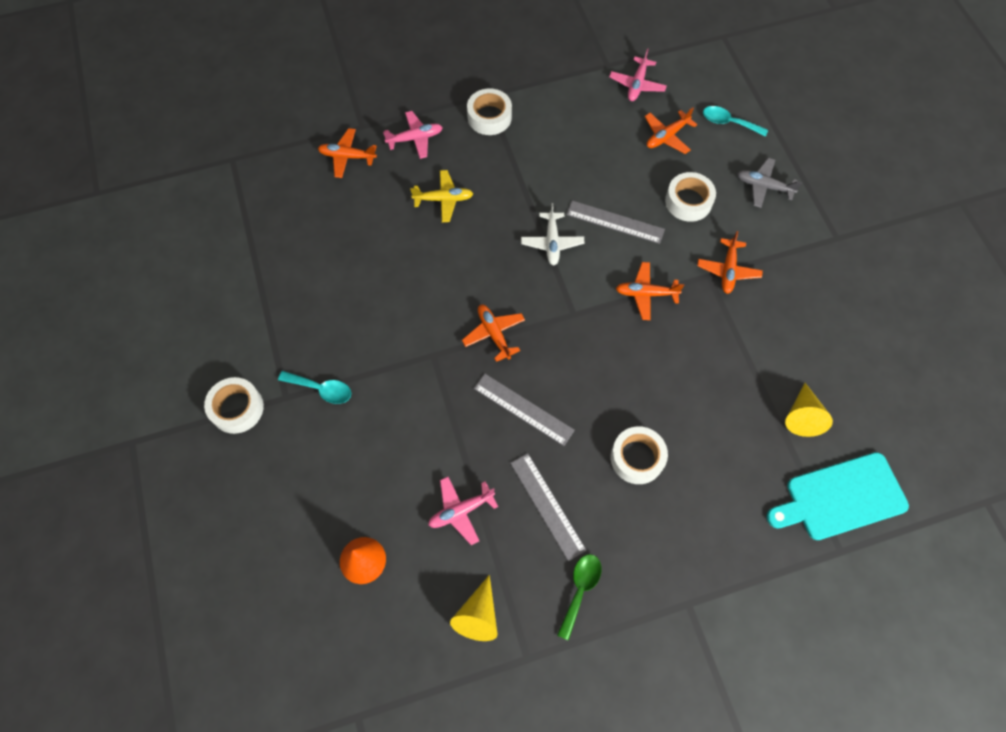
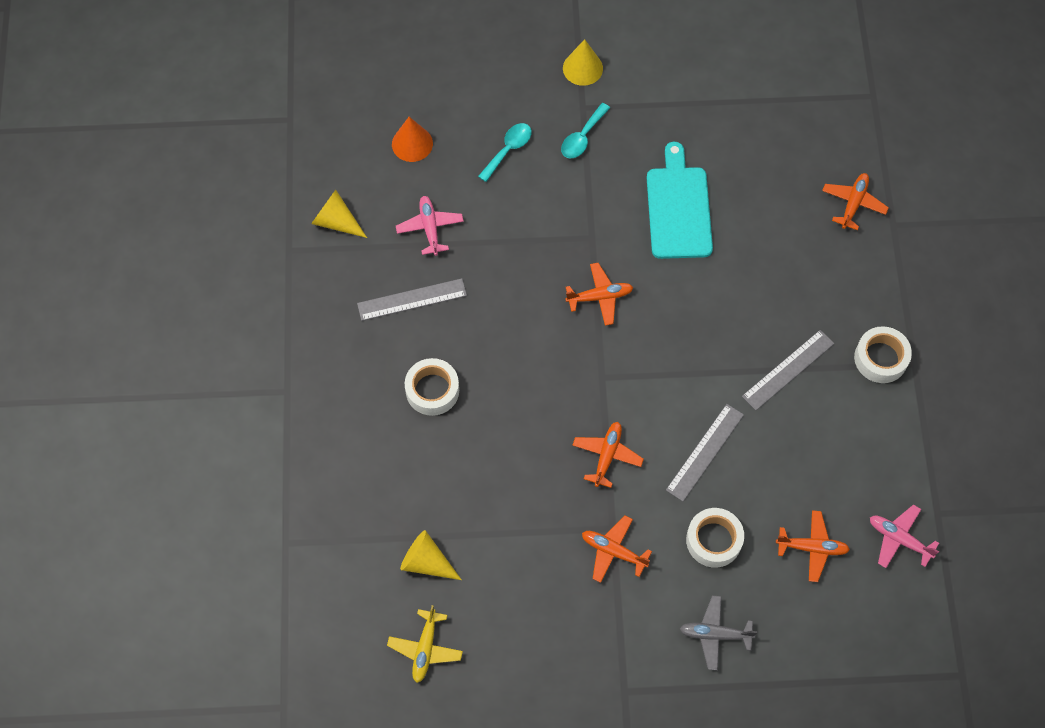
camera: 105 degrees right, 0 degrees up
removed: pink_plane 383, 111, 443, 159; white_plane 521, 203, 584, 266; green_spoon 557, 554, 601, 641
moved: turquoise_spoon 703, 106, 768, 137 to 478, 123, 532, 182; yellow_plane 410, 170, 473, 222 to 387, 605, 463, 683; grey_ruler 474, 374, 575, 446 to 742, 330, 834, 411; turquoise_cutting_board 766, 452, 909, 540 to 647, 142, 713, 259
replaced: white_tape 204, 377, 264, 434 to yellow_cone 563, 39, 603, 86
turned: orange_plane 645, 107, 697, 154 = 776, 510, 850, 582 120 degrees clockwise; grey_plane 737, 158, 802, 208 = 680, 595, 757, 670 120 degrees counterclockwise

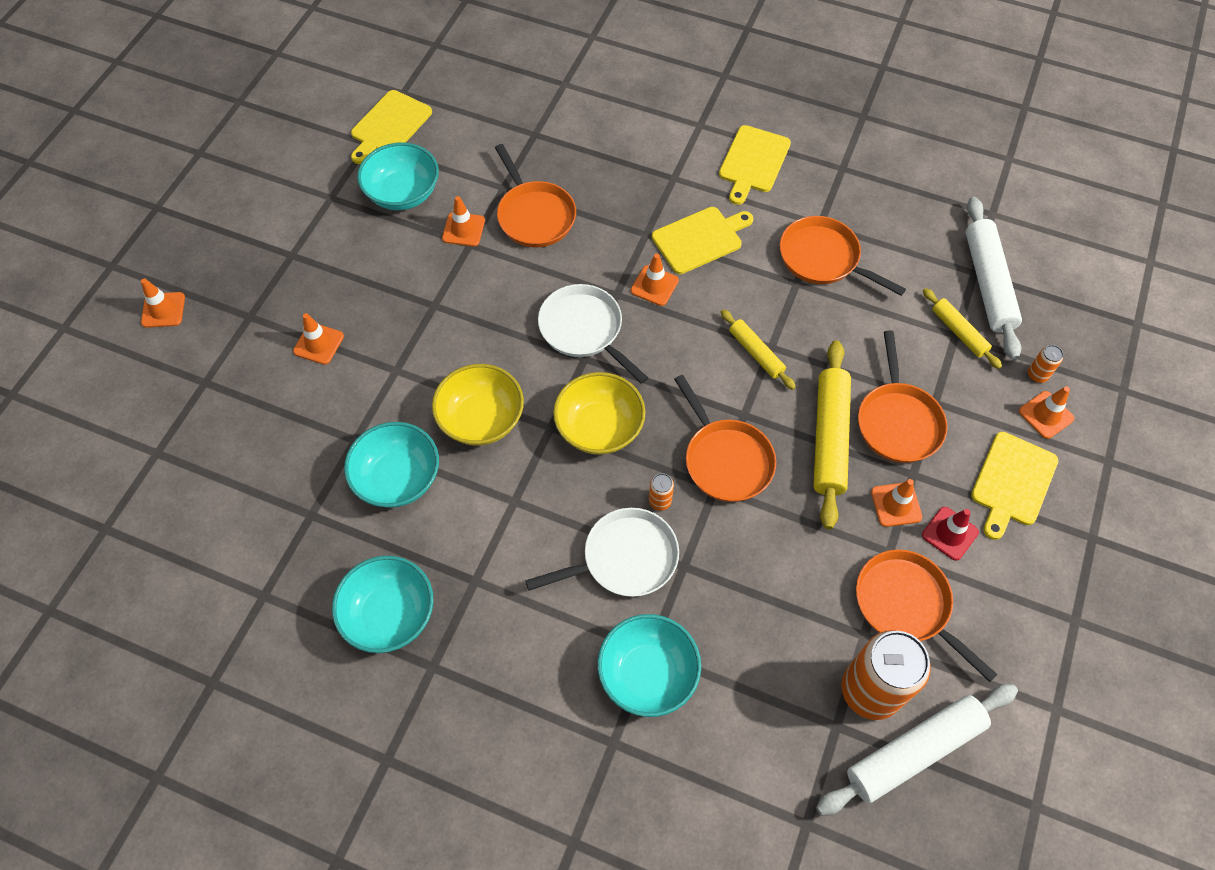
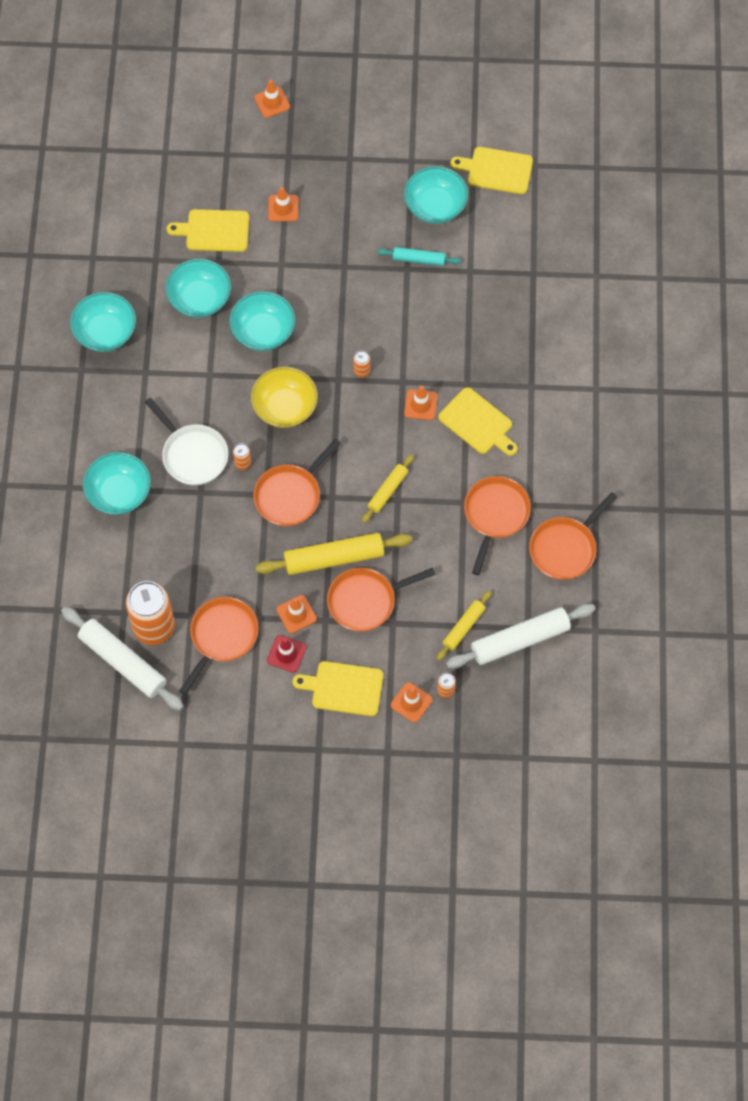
camera: 70 degrees right, 5 degrees up
moved: yellow_cutting_board 719, 125, 791, 205 to 167, 209, 249, 252; orange_pan 495, 144, 576, 247 to 529, 492, 617, 580
replaced: orange_traffic_cone 442, 196, 485, 246 to turquoise_rolling_pin 377, 247, 461, 266; white_pan 538, 284, 648, 384 to orange_can 354, 350, 370, 378
recoloured: yellow_bowl 432, 364, 524, 446 to turquoise_bowl 229, 291, 295, 351

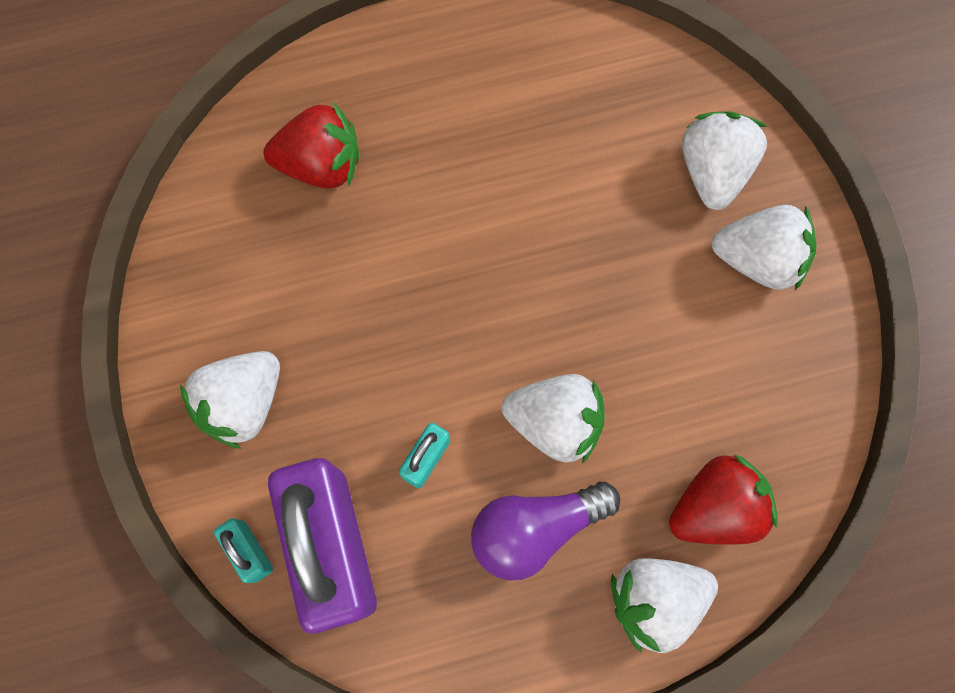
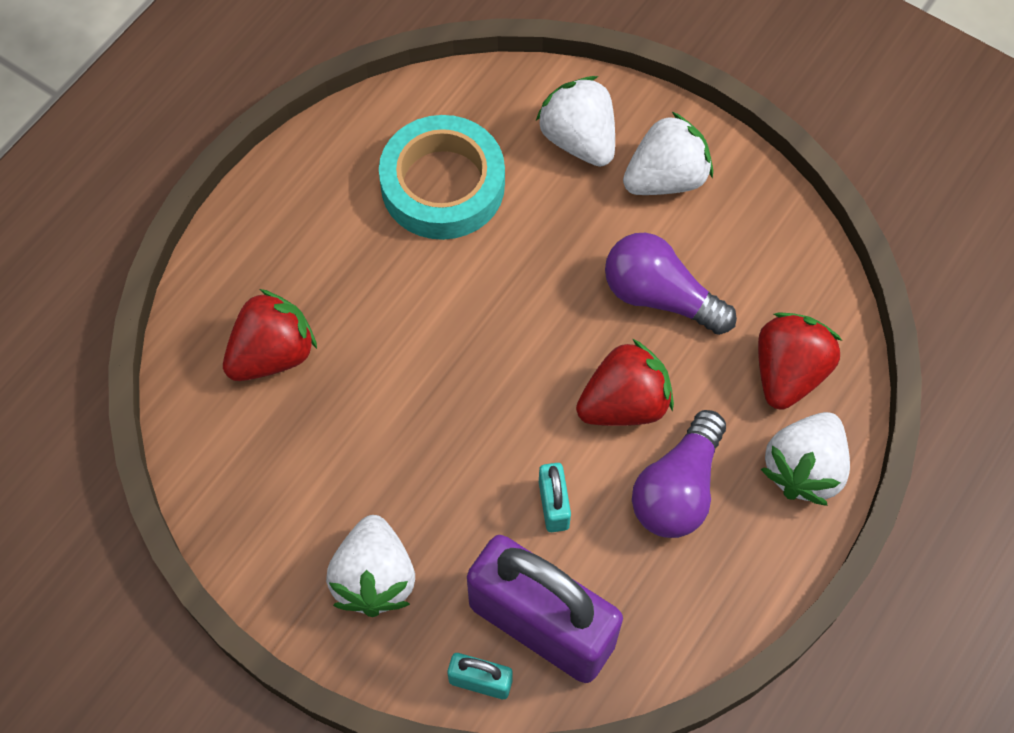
camera: 40 degrees left, 10 degrees down
added: turquoise_tape 379, 115, 505, 240; purple_light_bulb 605, 233, 737, 335
recoloured: white_strawberry 502, 374, 604, 464 to red_strawberry 576, 339, 674, 426

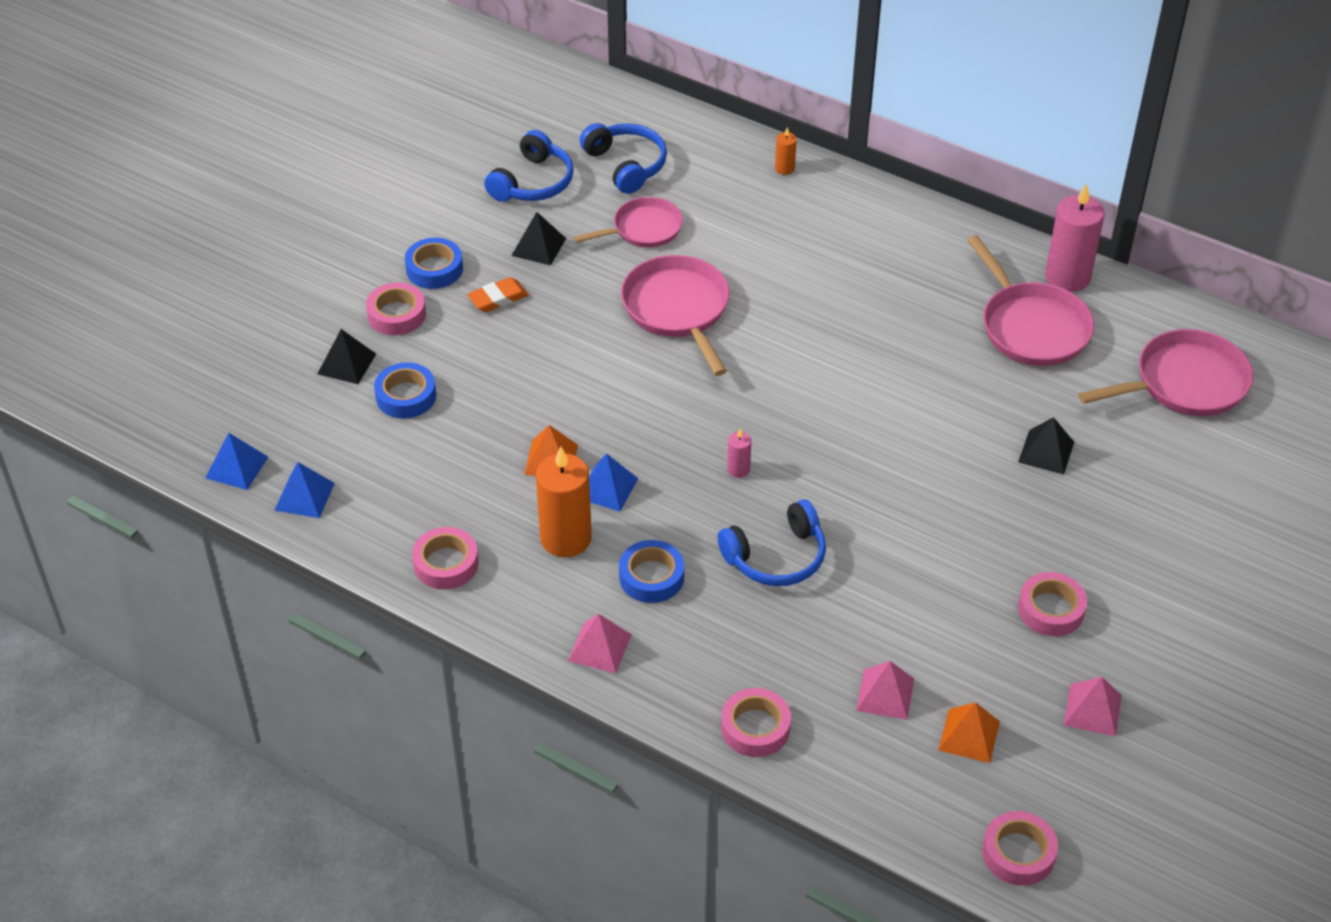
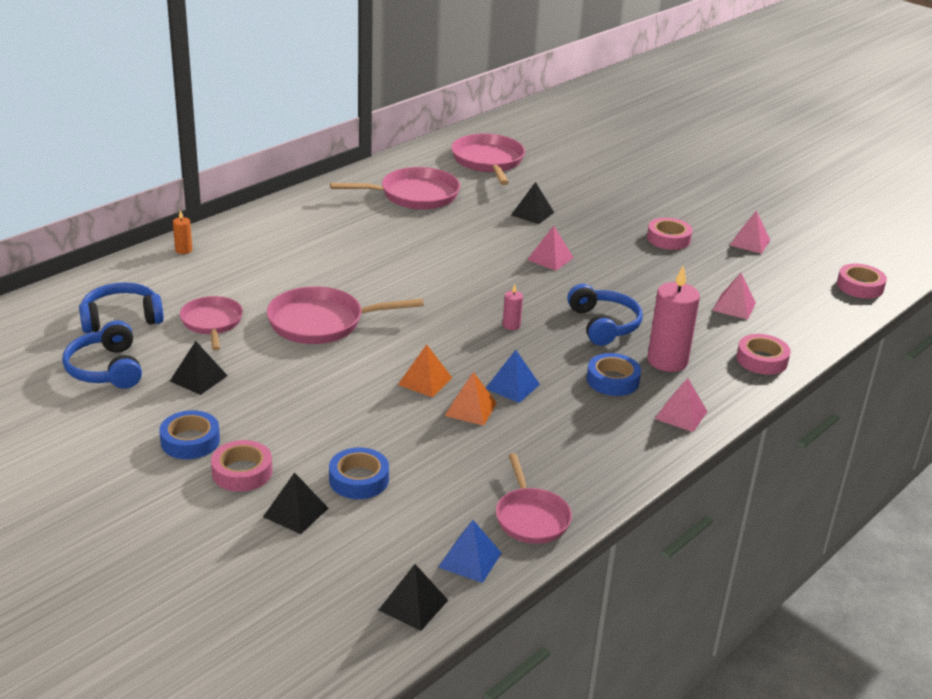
camera: 80 degrees left, 15 degrees down
removed: orange_eraser 467, 277, 529, 312; orange_candle 536, 447, 592, 557; pink_tape 412, 527, 479, 589
added: pink_pyramid 527, 226, 574, 271; pink_pan 496, 453, 572, 544
moved: pink_candle 1045, 183, 1105, 292 to 647, 265, 700, 372; orange_pyramid 939, 703, 1000, 763 to 398, 344, 452, 397
recoloured: blue_pyramid 205, 433, 268, 490 to black_pyramid 379, 564, 448, 631
turned: blue_headphones 484, 130, 574, 202 = 62, 320, 142, 389 150 degrees counterclockwise

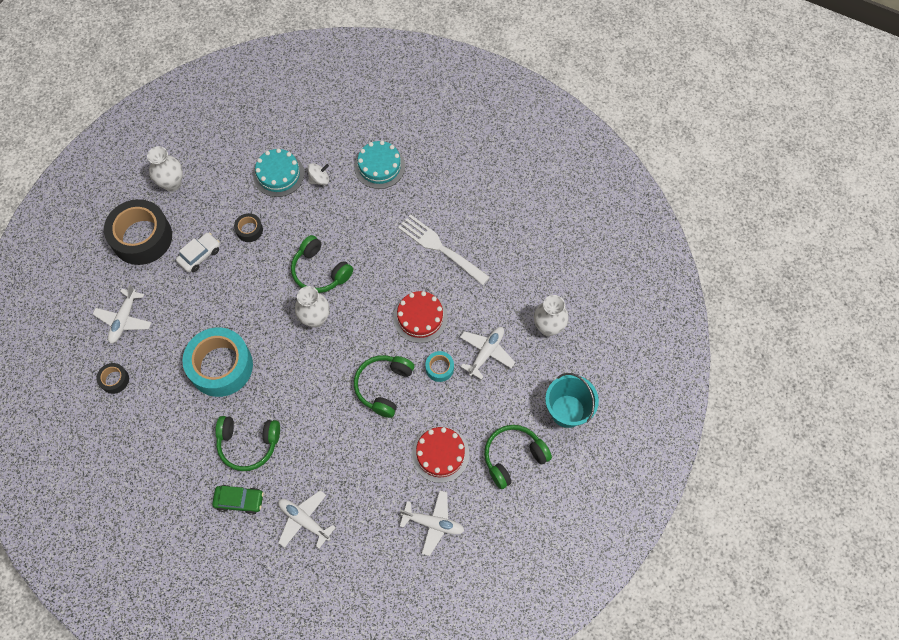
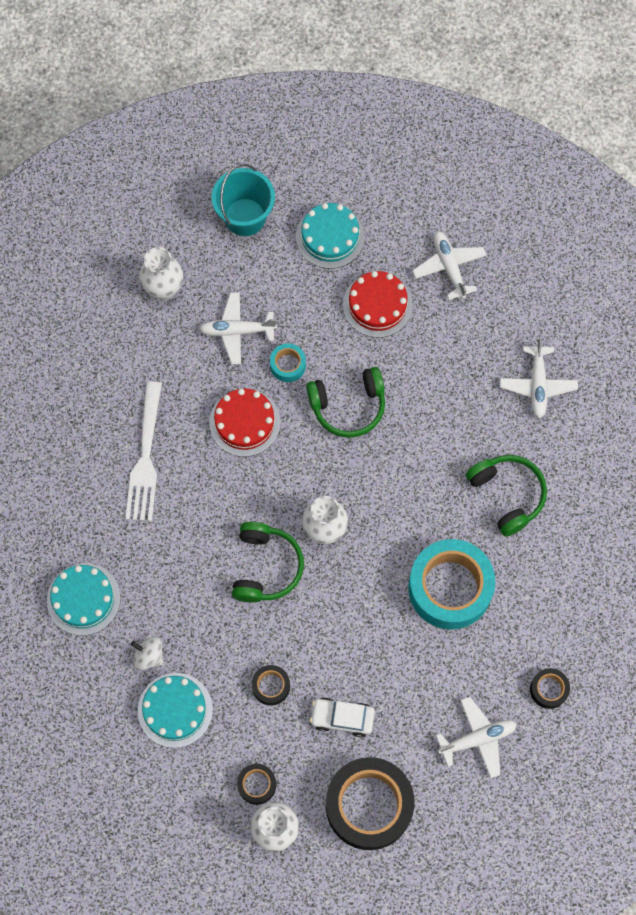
camera: 125 degrees left, 5 degrees up
removed: green_car 212, 485, 264, 515
added: black_tape 237, 764, 276, 805
replaced: green_headphones 484, 425, 552, 489 to turquoise_cake 296, 203, 365, 269

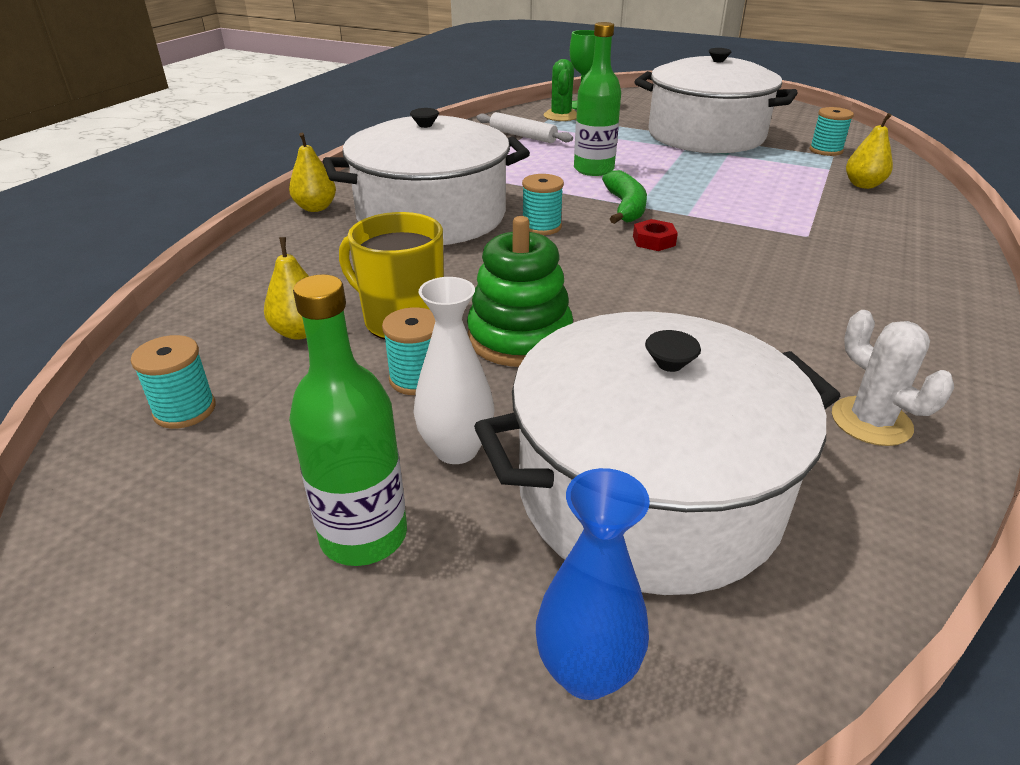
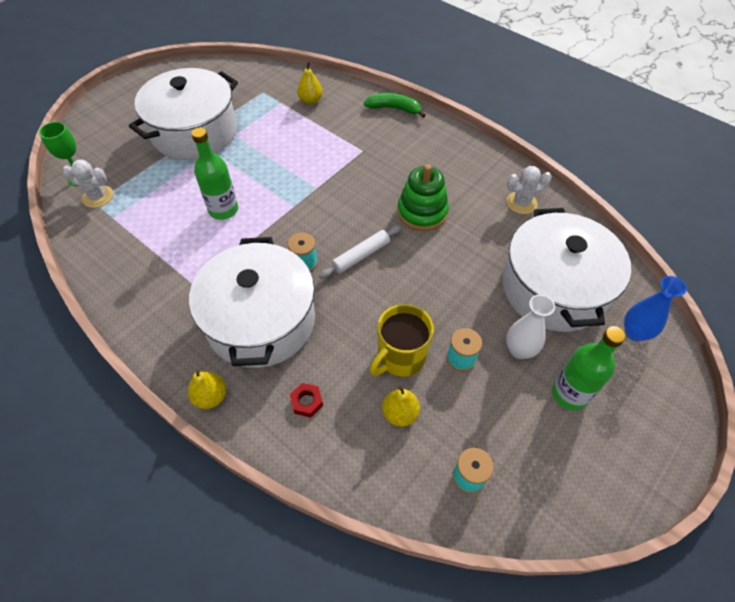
camera: 75 degrees left, 20 degrees up
removed: turquoise_spool 810, 107, 854, 156
moved: white_rolling_pin 477, 112, 573, 143 to 319, 226, 401, 279; green_banana 602, 170, 647, 224 to 364, 93, 425, 118; green_stacking_toy 467, 216, 573, 367 to 398, 164, 449, 231; red_nut 633, 219, 678, 251 to 290, 383, 323, 417
recoloured: green_cactus 544, 59, 577, 121 to white_cactus 63, 159, 113, 208

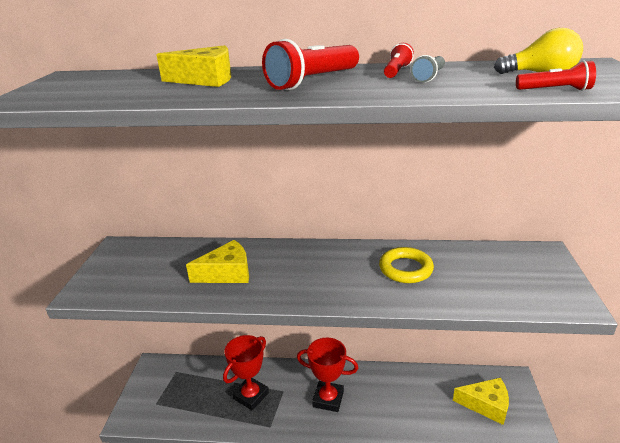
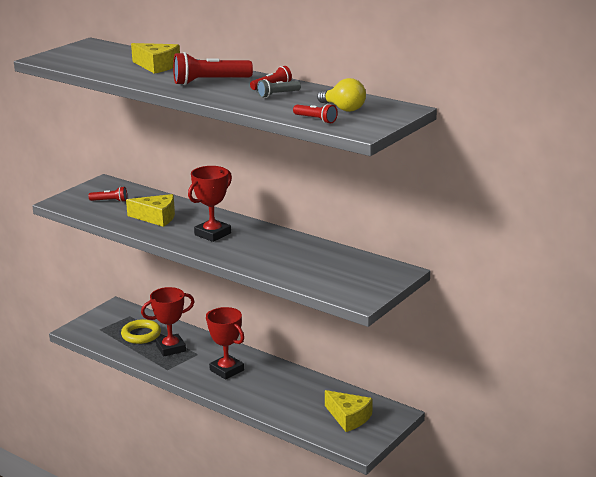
camera: 30 degrees right, 5 degrees down
added: red_trophy 188, 166, 232, 242; red_flashlight 89, 186, 127, 202
moved: yellow_ring 379, 247, 434, 283 to 121, 319, 161, 344

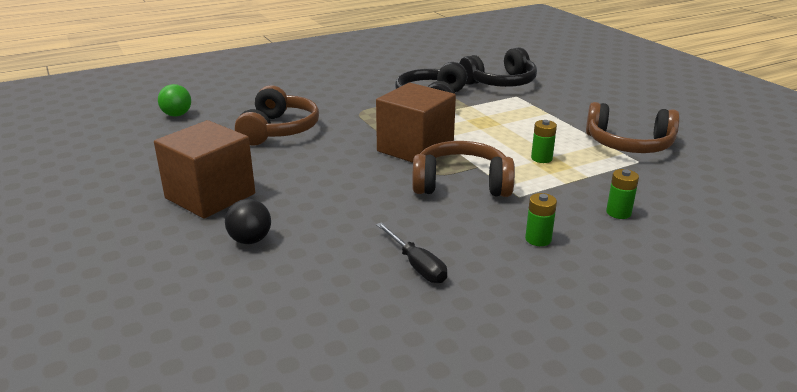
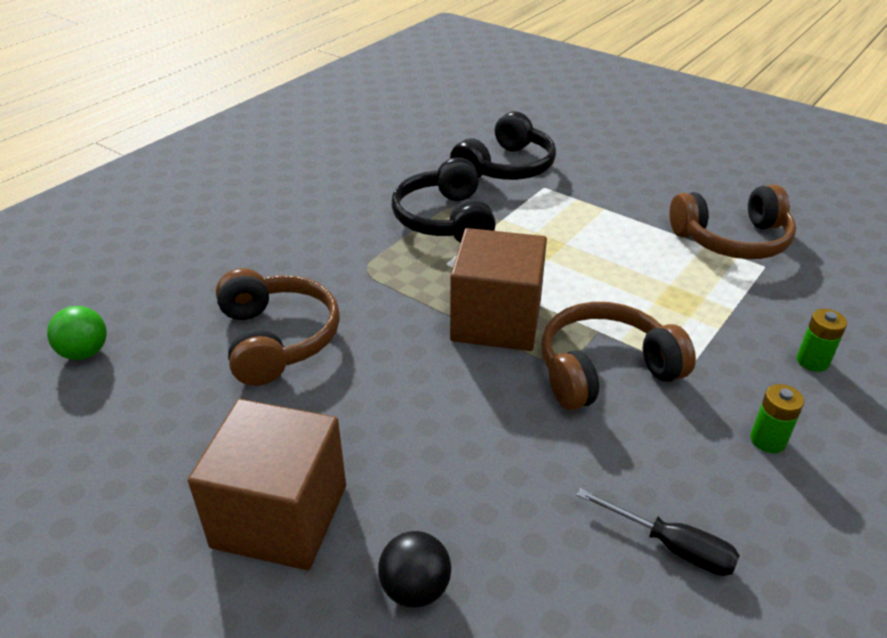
camera: 25 degrees left, 10 degrees up
removed: green_battery 531, 120, 557, 163

